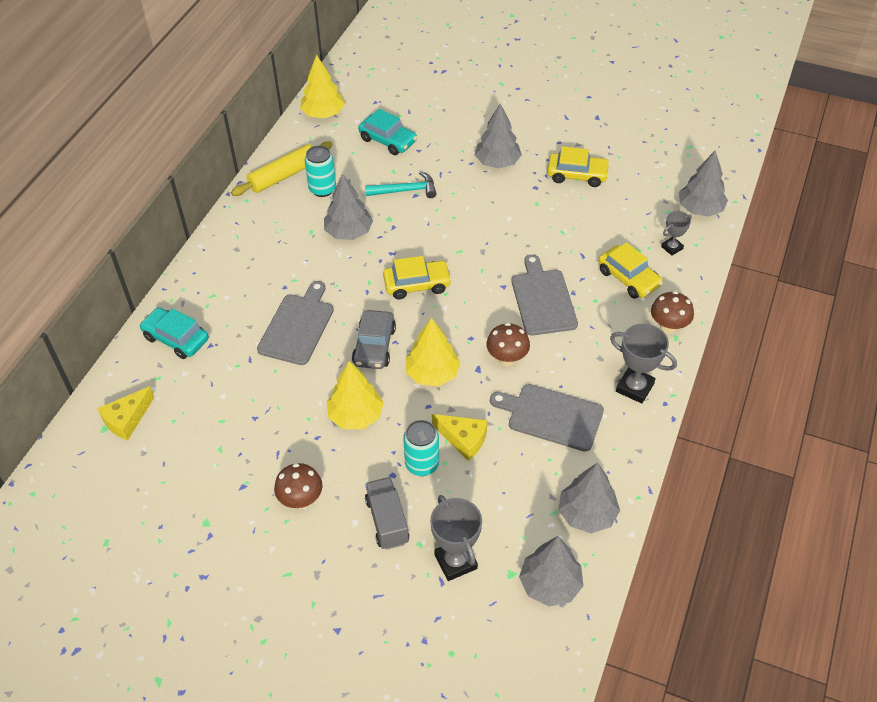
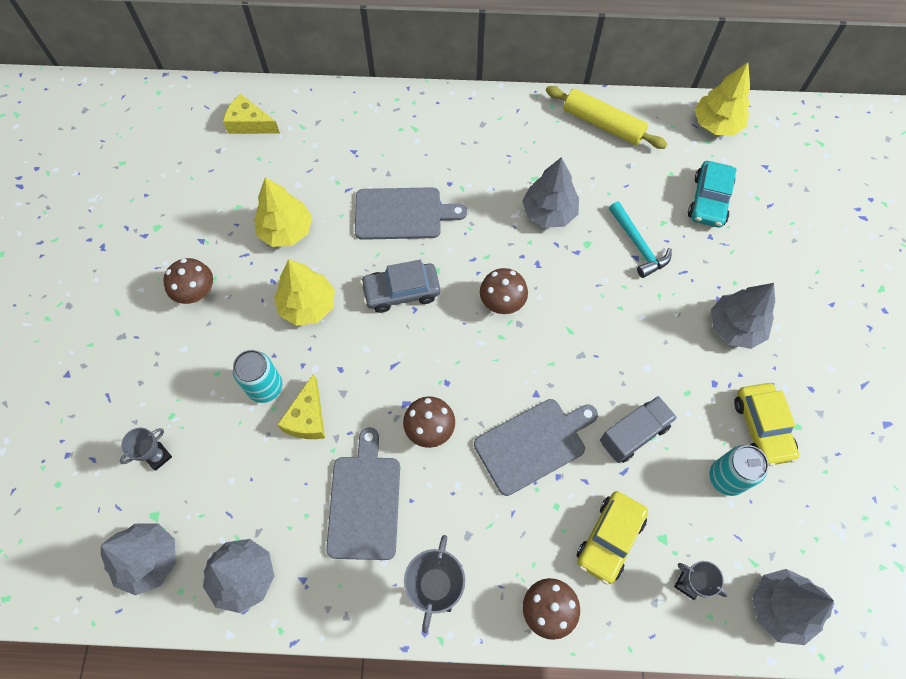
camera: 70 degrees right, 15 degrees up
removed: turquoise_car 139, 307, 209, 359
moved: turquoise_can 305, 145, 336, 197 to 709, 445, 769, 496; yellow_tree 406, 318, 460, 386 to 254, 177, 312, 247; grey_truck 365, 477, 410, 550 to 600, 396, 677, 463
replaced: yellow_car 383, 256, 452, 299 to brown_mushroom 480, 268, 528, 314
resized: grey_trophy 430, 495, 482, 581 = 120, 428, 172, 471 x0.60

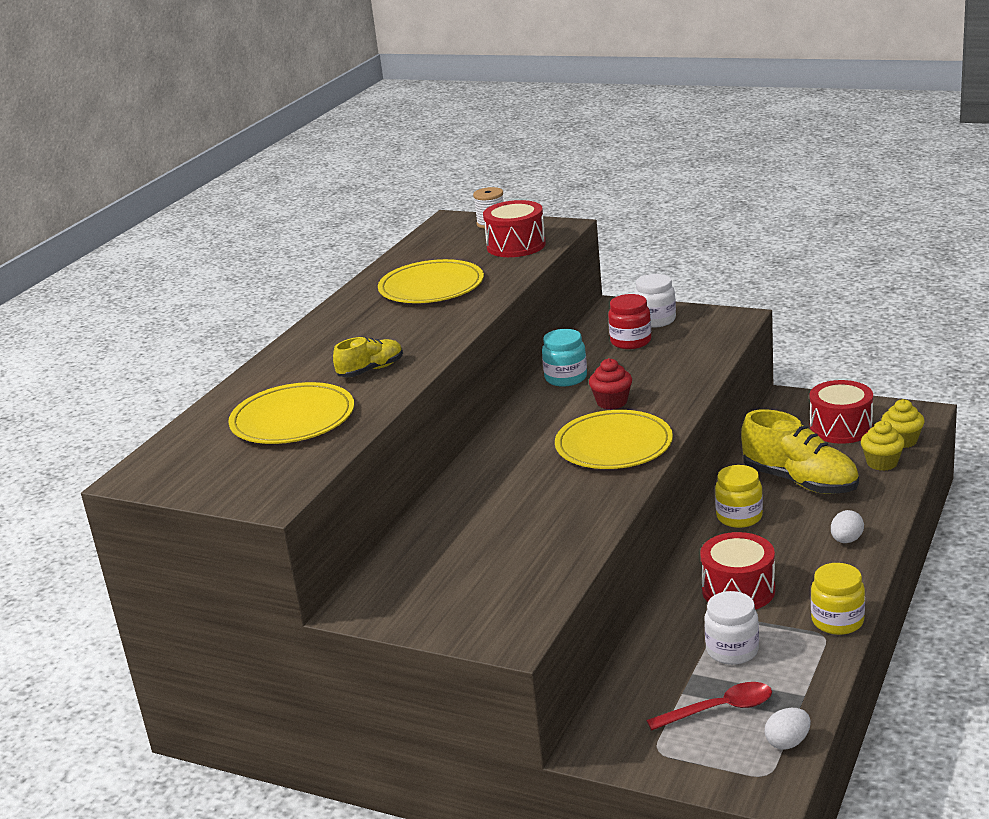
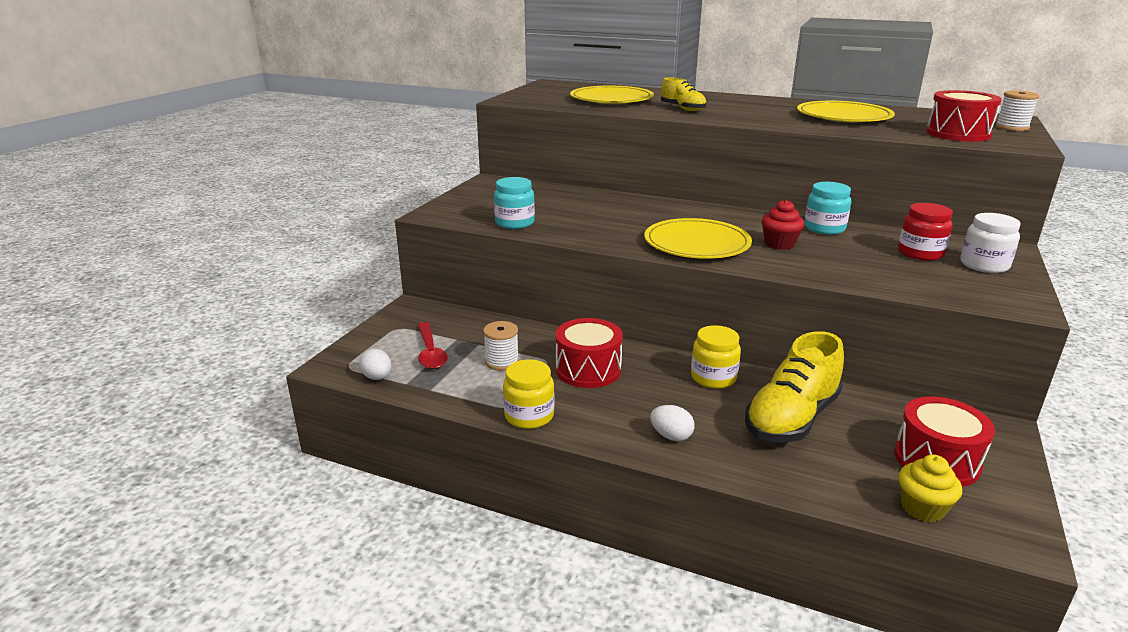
camera: 85 degrees right, 0 degrees up
removed: yellow_cupcake 861, 421, 905, 471
added: turquoise_jar 494, 177, 535, 229
replaced: white_jar 705, 591, 759, 665 to white_spool 483, 321, 519, 371

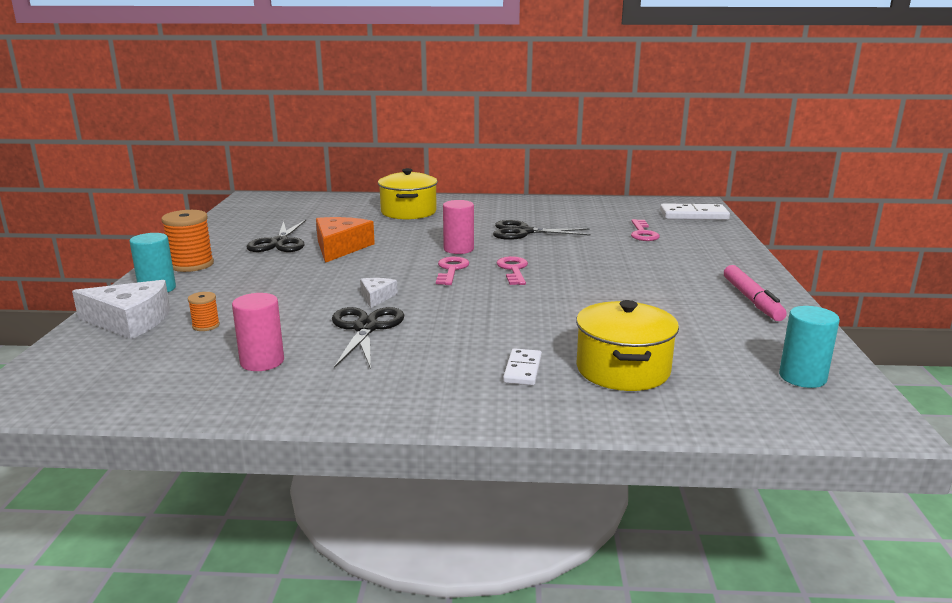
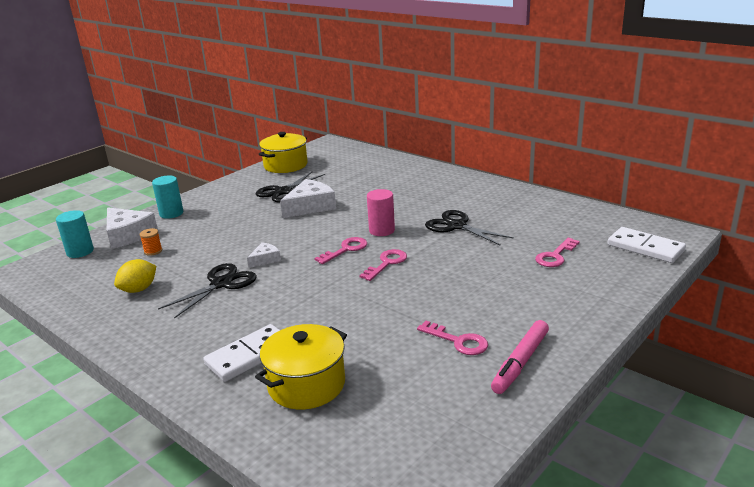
camera: 40 degrees right, 5 degrees up
removed: orange_spool 161, 210, 214, 272
added: pink_key 417, 321, 488, 355
moved: yellow_pot 378, 168, 438, 219 to 259, 132, 308, 173; turquoise_cylinder 779, 306, 840, 388 to 56, 210, 94, 258
replaced: pink_cylinder 232, 293, 284, 371 to yellow_lemon 114, 259, 156, 293
recoloured: orange_cheese 316, 217, 375, 263 to white_cheese 280, 179, 336, 218
resized: white_domino 503, 348, 542, 385 = 204, 324, 280, 382 x1.65

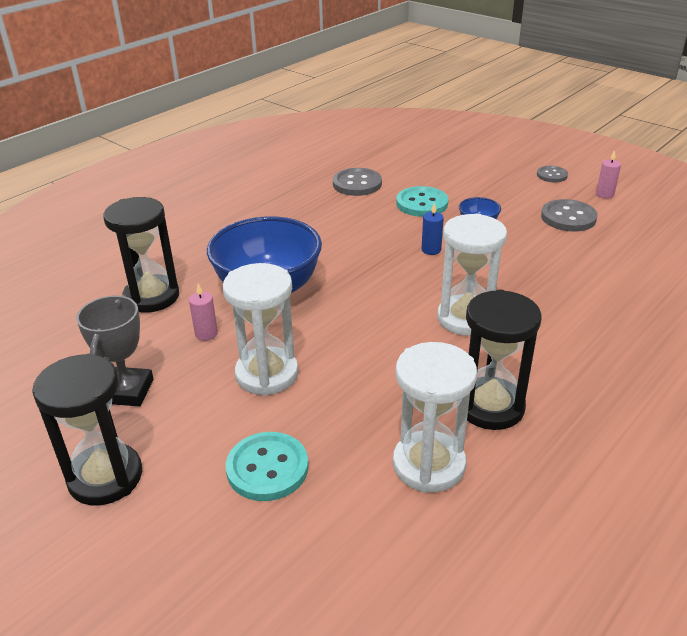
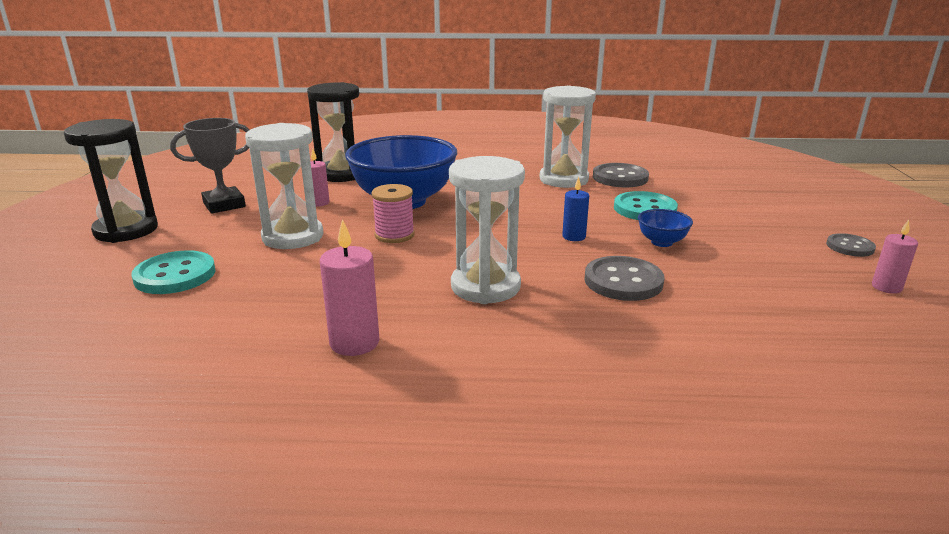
camera: 50 degrees right, 10 degrees down
added: pink_spool 371, 184, 415, 243
moved: grey_button 541, 199, 598, 232 to 585, 256, 664, 301; white_hourglass 393, 342, 477, 493 to 540, 86, 596, 188
replaced: black_hourglass 466, 289, 541, 430 to pink_candle 320, 219, 379, 356

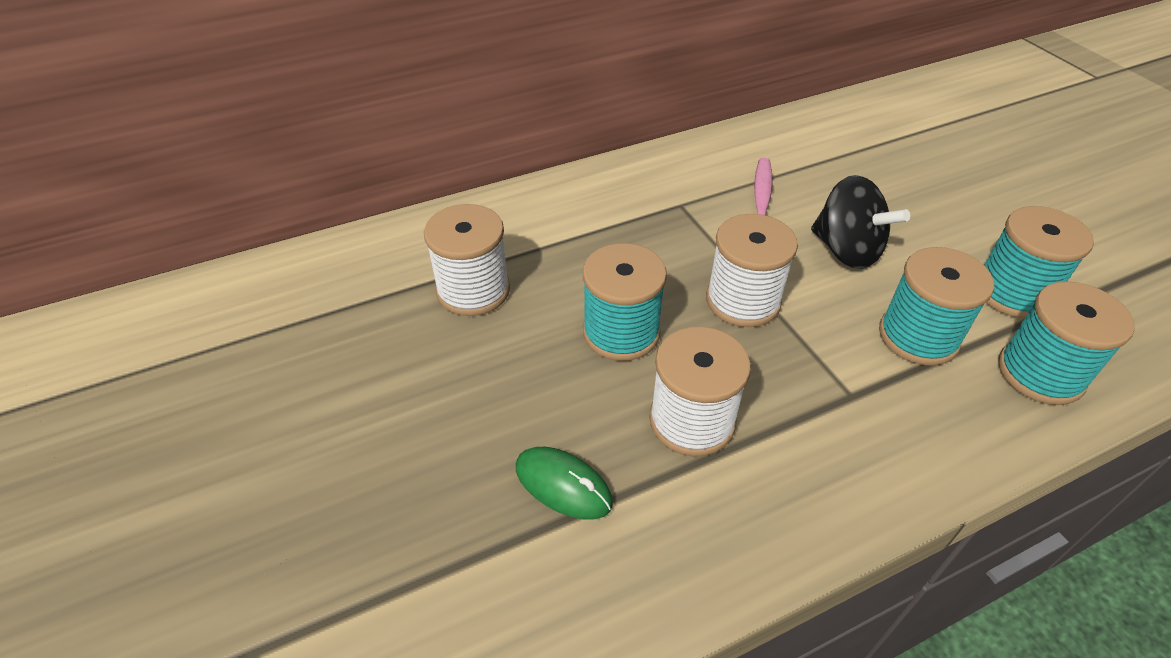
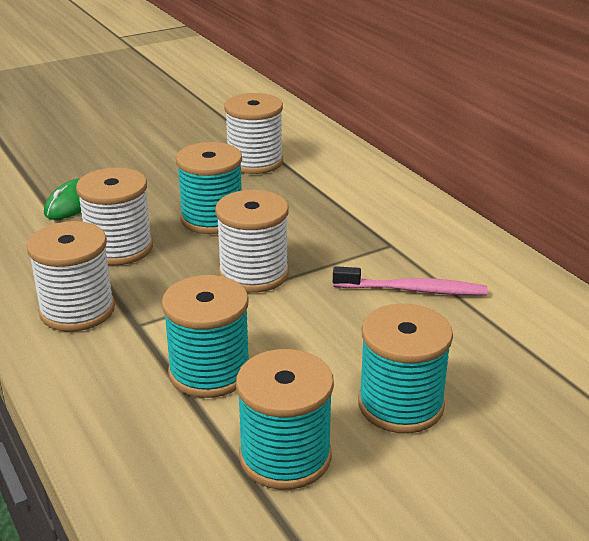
camera: 85 degrees right, 15 degrees down
removed: black_spinning_top 811, 175, 910, 269
added: white_spool 26, 221, 115, 332
moved: turquoise_spool 998, 281, 1135, 405 to 358, 304, 453, 433

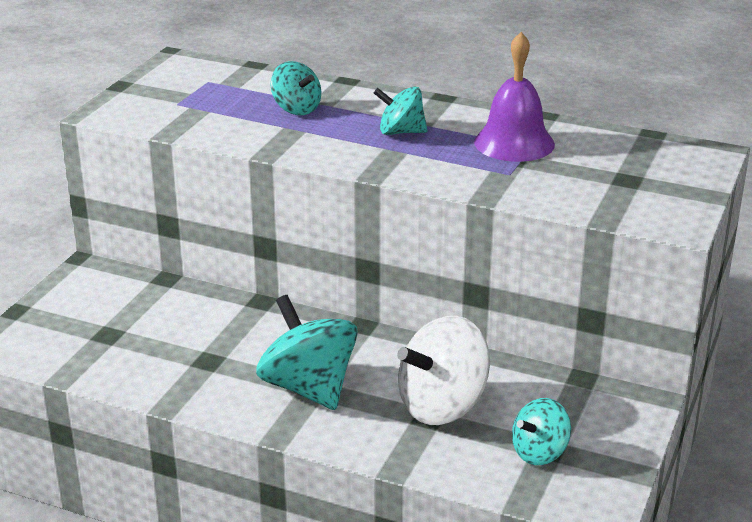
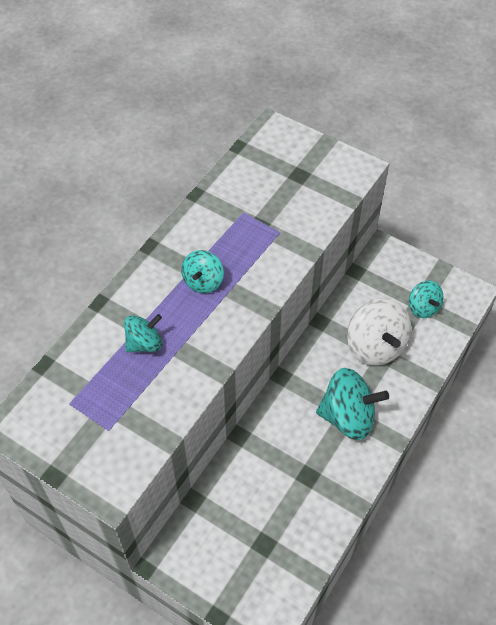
camera: 80 degrees left, 25 degrees up
removed: purple_bell 474, 32, 555, 162
turned: turquoise_spinning_top 256, 295, 358, 410 = 316, 368, 389, 440 150 degrees counterclockwise

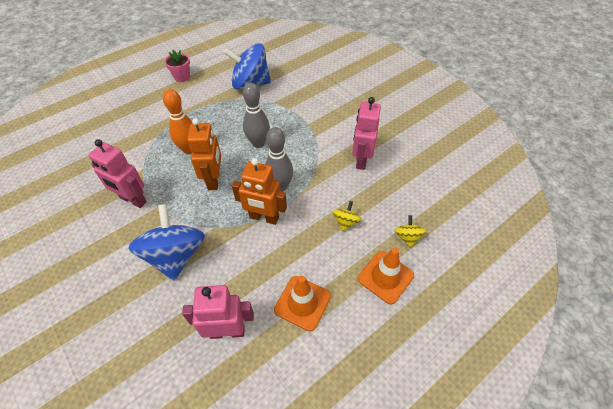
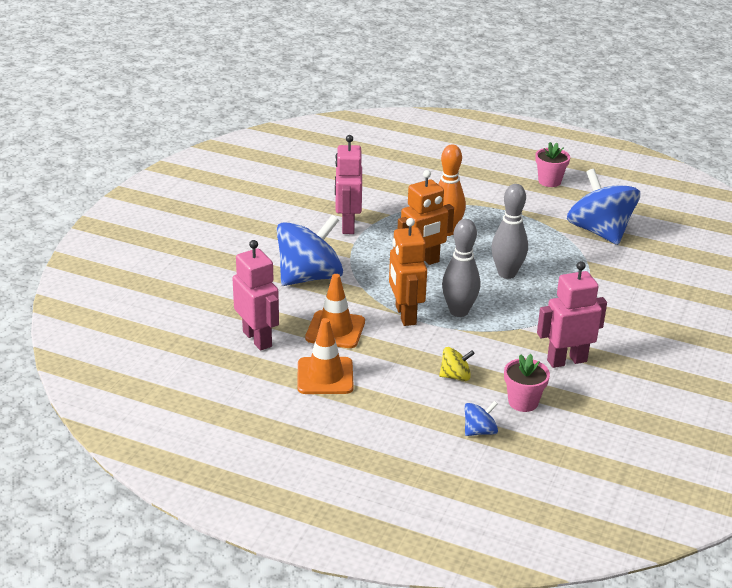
camera: 60 degrees right, 20 degrees down
added: pink_flower_pot 504, 354, 550, 412
moved: orange_traffic_cone 357, 248, 414, 305 to 305, 274, 365, 348
recoloured: yellow_spinning_top 395, 215, 426, 248 to blue_spinning_top 465, 401, 498, 436

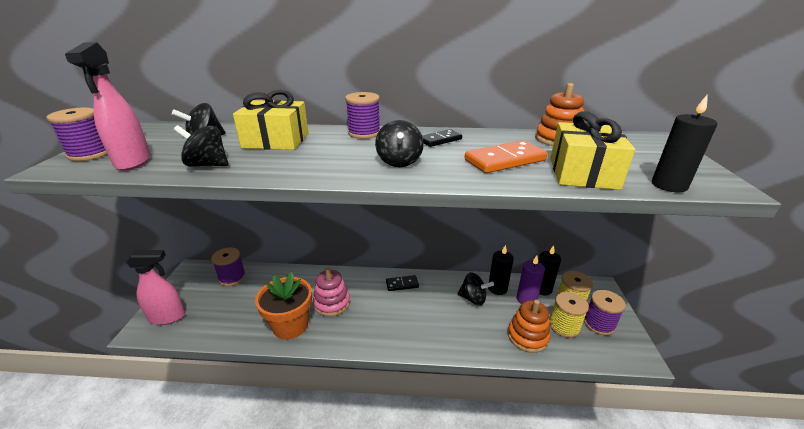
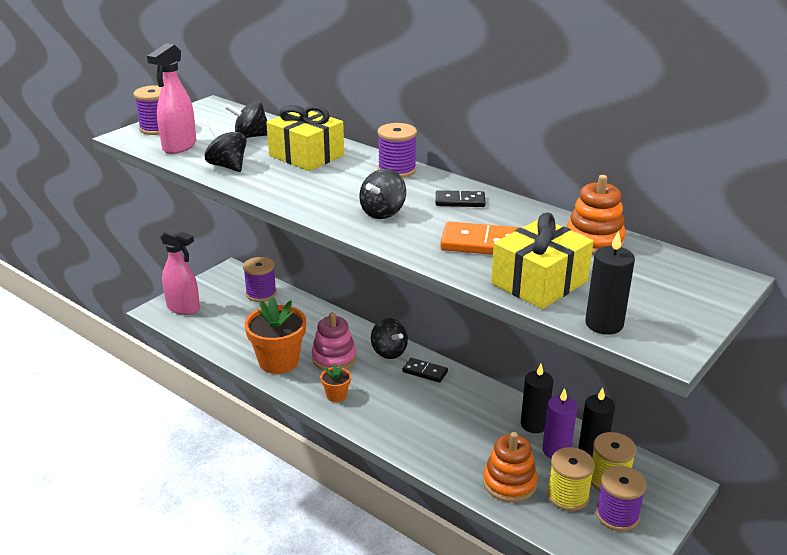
camera: 35 degrees right, 0 degrees up
added: orange_flower_pot 320, 363, 351, 402
moved: black_spinning_top 457, 272, 494, 306 to 371, 318, 408, 359

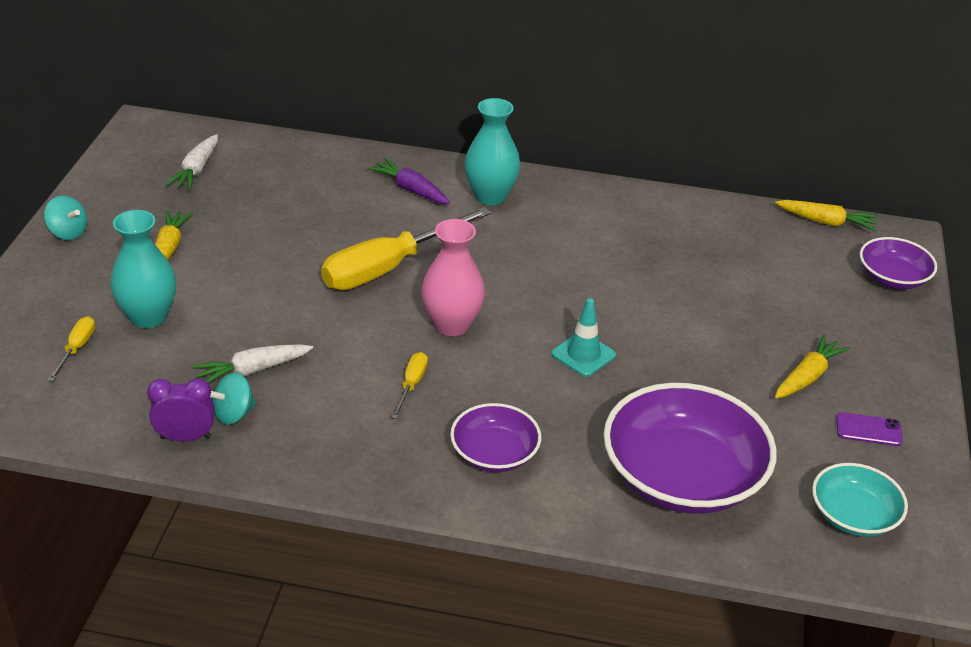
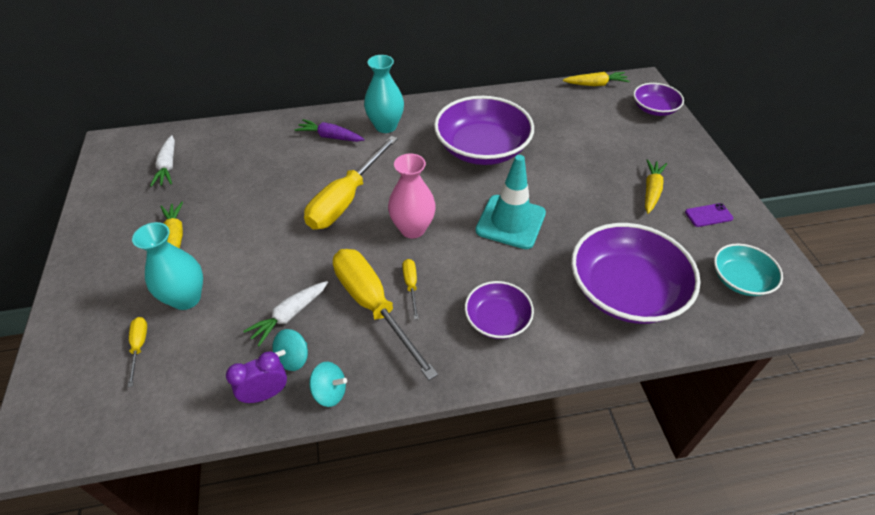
camera: 20 degrees left, 10 degrees up
added: purple_bowl 434, 96, 534, 165; yellow_screwdriver 333, 249, 438, 380
moved: turquoise_spinning_top 44, 196, 87, 240 to 309, 362, 347, 407
resized: turquoise_traffic_cone 552, 298, 616, 377 = 475, 155, 546, 249 x1.68

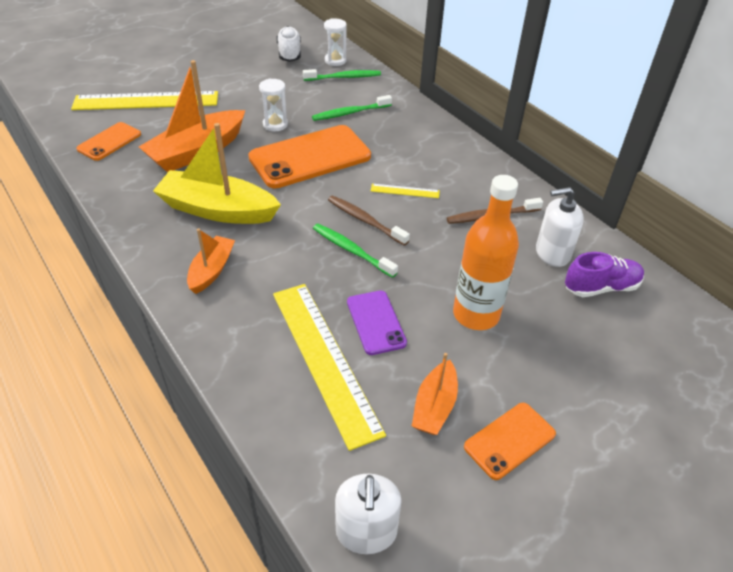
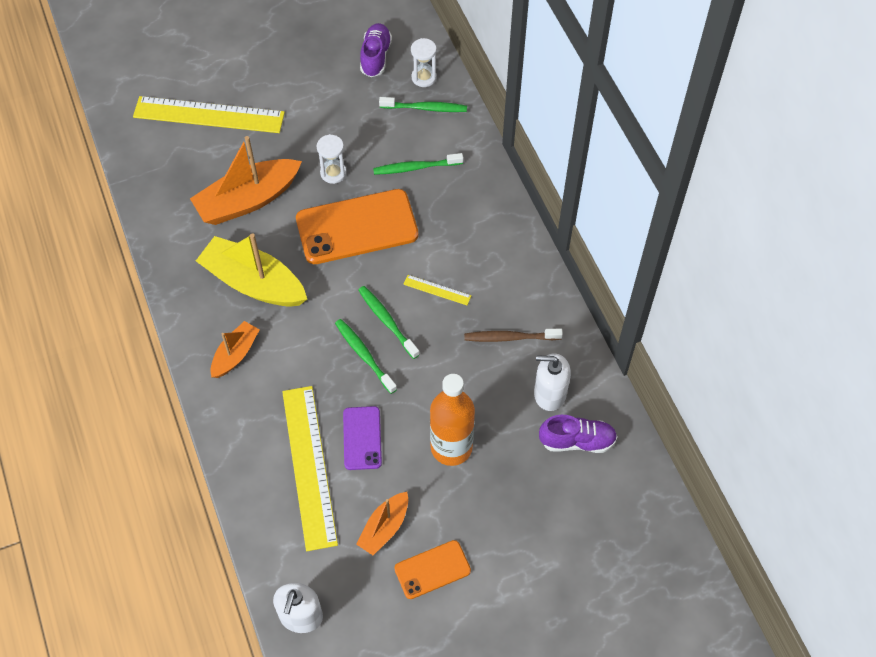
camera: 15 degrees right, 15 degrees up
removed: orange_phone 77, 122, 141, 161
recoloured: white_shoe 277, 26, 301, 62 to purple_shoe 360, 23, 392, 77; brown_toothbrush 328, 196, 410, 246 to green_toothbrush 358, 286, 420, 359

